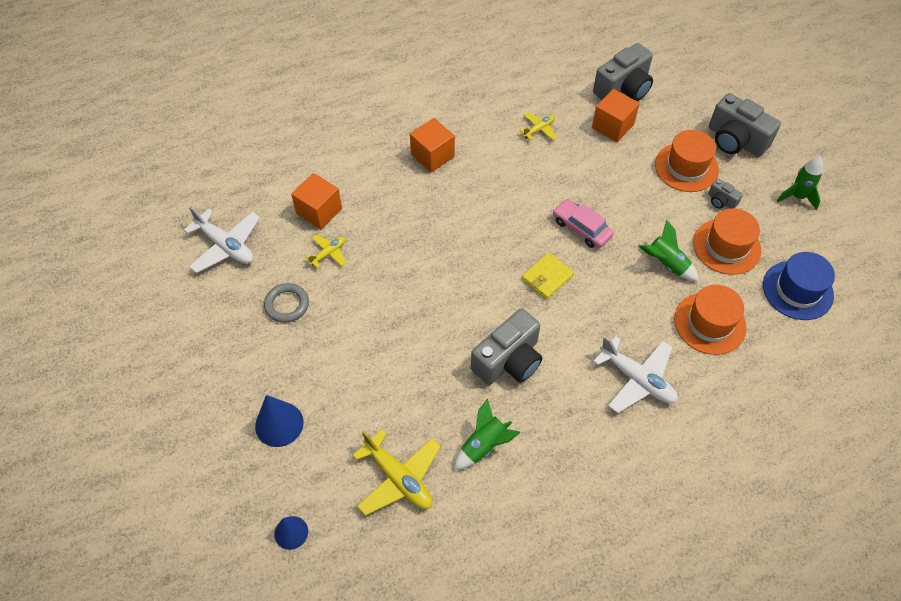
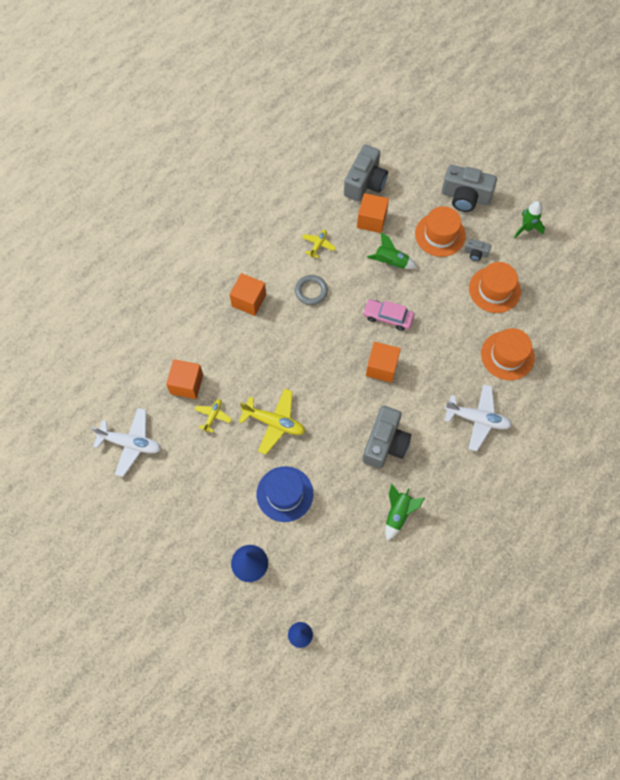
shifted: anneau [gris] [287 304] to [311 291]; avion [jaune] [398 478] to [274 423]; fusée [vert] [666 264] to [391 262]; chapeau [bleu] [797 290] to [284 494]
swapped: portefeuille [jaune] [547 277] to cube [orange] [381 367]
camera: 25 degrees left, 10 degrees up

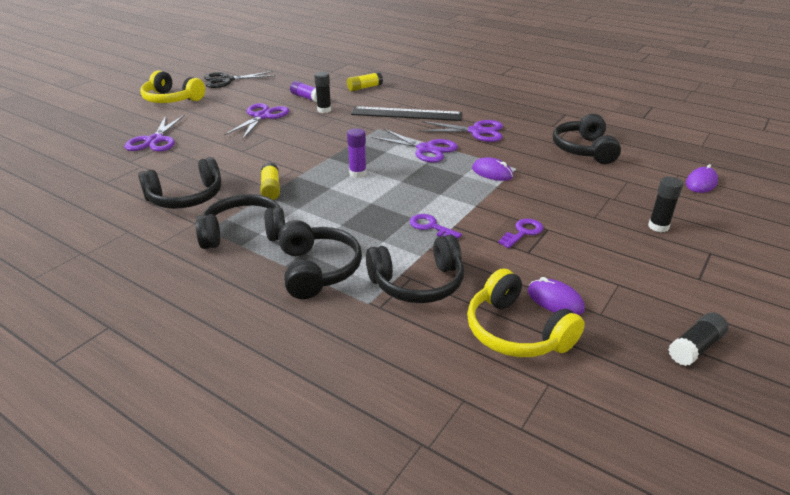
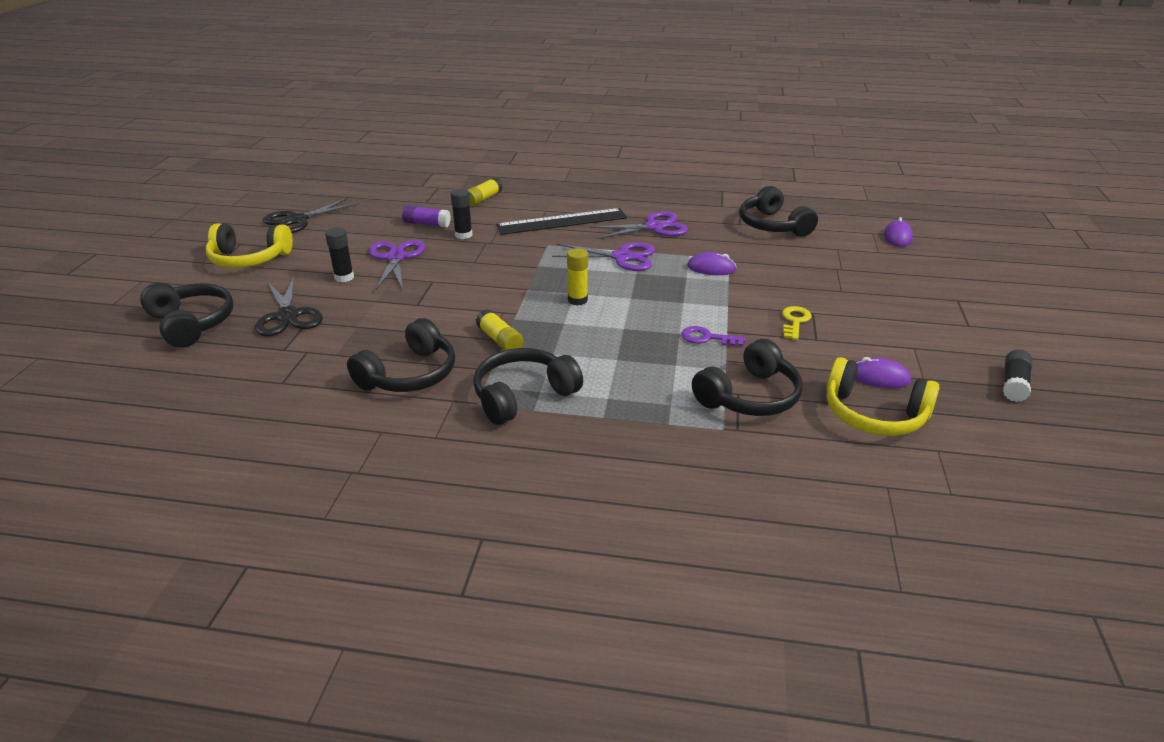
shifted: casque audio [noir] [317 270] to [191 324]; bâton de colle [noir] [658 227] to [344 277]
repainted: ciseaux [violet] [155 140] to ciseaux [noir] [287 316]; bâton de colle [violet] [357 173] to bâton de colle [jaune] [577 300]; clé [violet] [523 232] to clé [jaune] [795 321]
camera: 25 degrees left, 0 degrees up

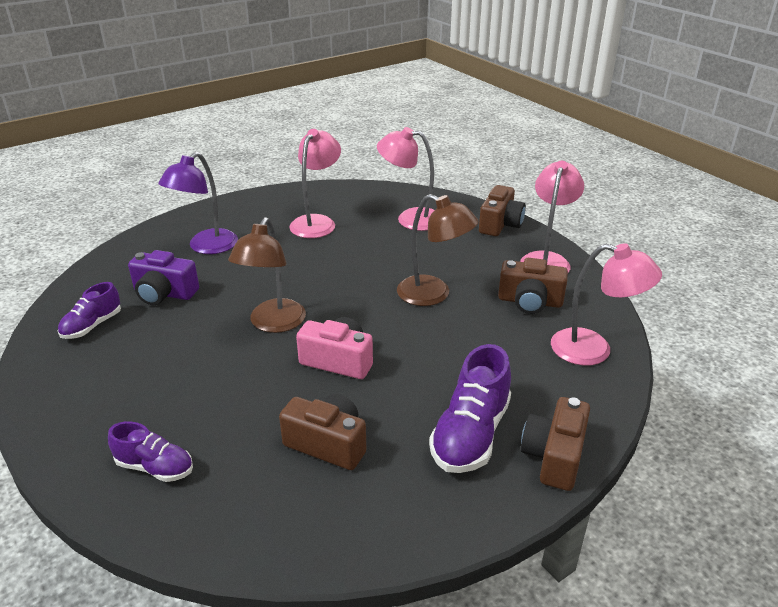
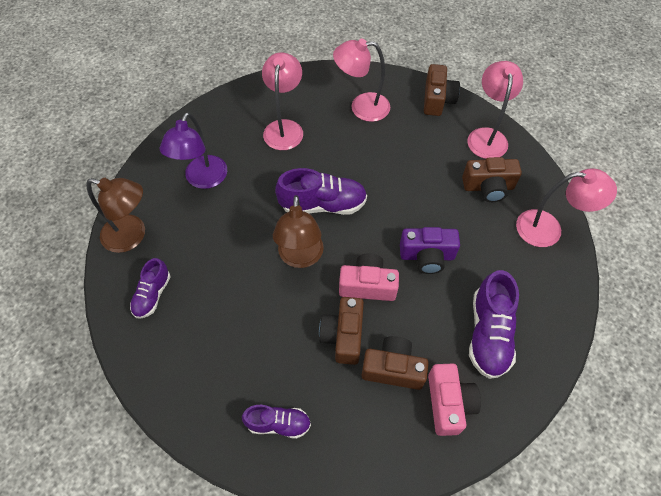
new: chaussure [violet] [323 204]; appareil photo [rose] [448 403]
shifted: appareil photo [violet] [164 293] to [427 256]; lampe [marron] [433 295] to [132 236]; appareil photo [marron] [554 456] to [343 336]
camera: 15 degrees left, 25 degrees up

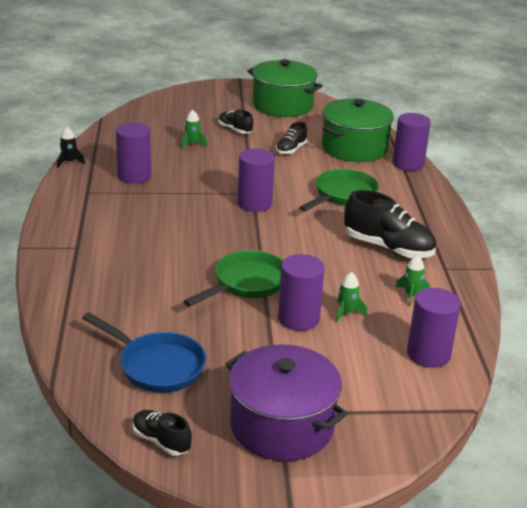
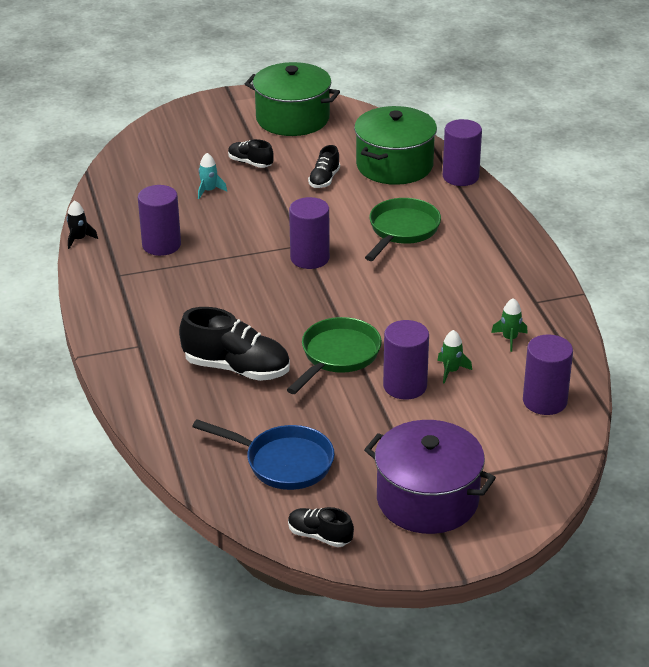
shifted: chaussure [noir] [388 248] to [237 368]
repainted: fusée [vert] [192 144] to fusée [turquoise] [209 191]
camera: 10 degrees left, 5 degrees up

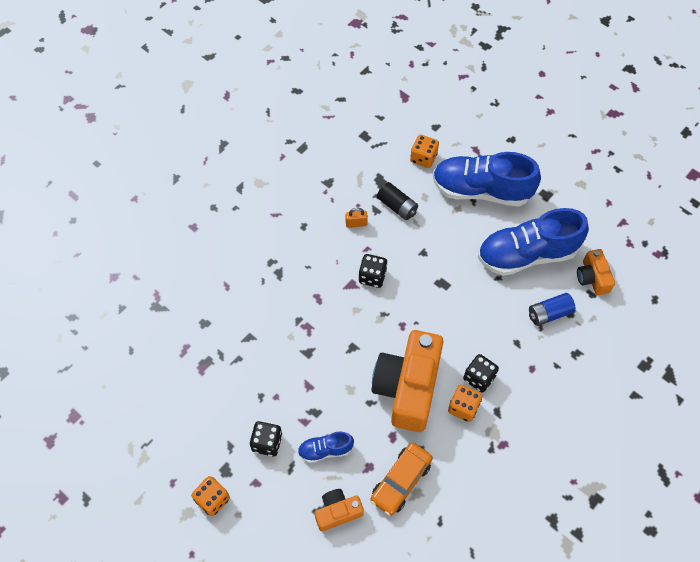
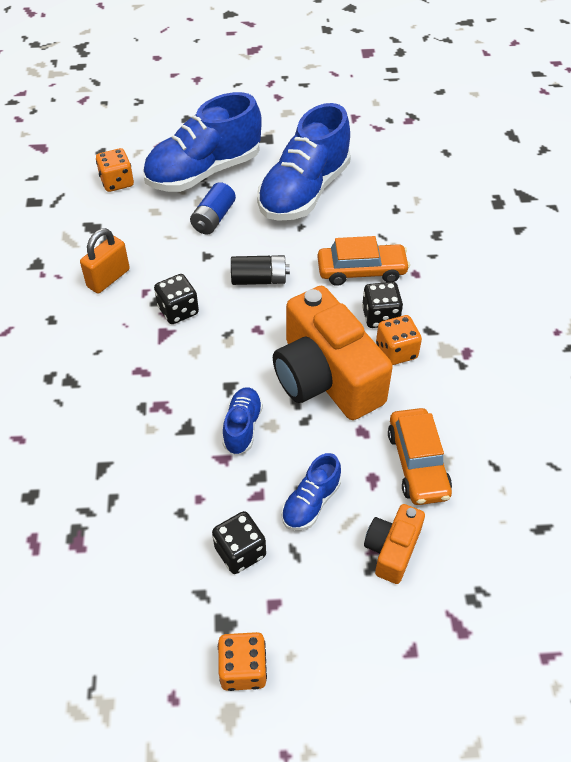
gone: appareil photo [orange] [592 278]
new: chaussure [bleu] [242 427]; voiture [orange] [361 271]
shifted: pile [noir] [397 206] to [259 279]; pile [bleu] [549 313] to [213 218]
scaled: cadenas [orange] [356 223] = [108 278] x1.57
camera: 45 degrees left, 10 degrees down

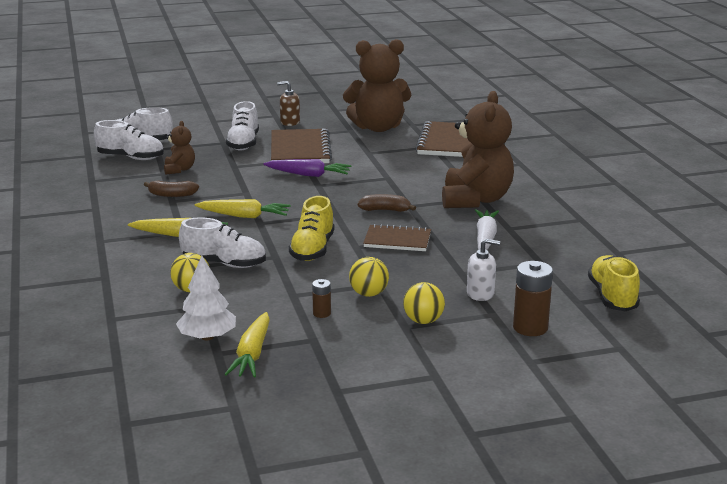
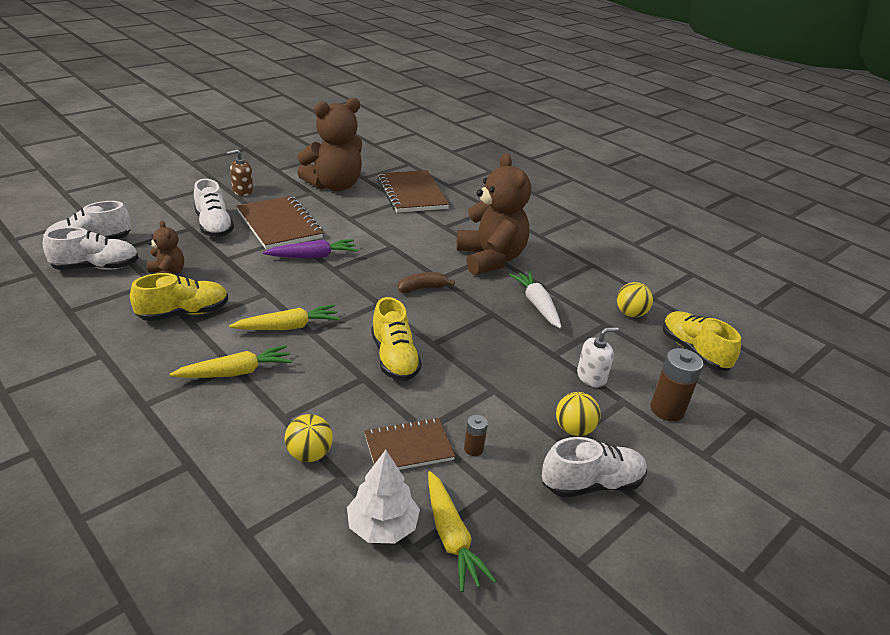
shifted: chaussure [blanc] [224 264] to [591 484]; balle [jaune] [368 294] to [630 313]; carnet [marron] [397 240] to [408 447]
swapped: banane [marron] [171 195] to chaussure [jaune] [184 313]
camera: 30 degrees left, 10 degrees up

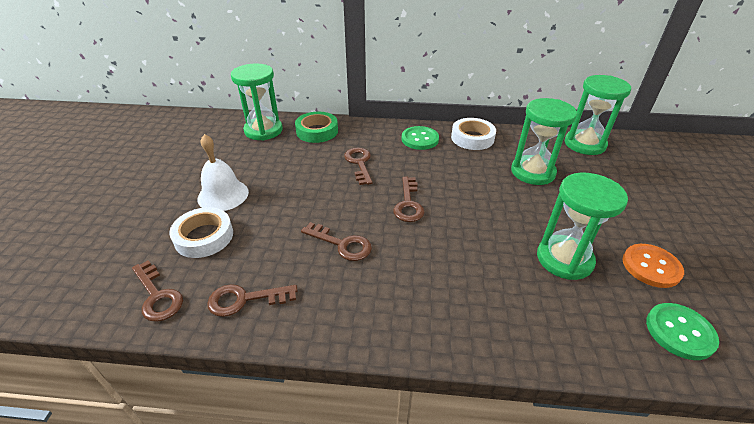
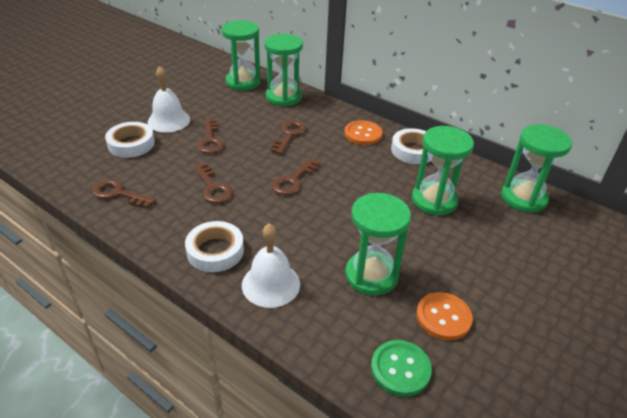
new: ruban adhésif [blanc] [215 251]; cloche [blanc] [271 284]
shifted: clé [marron] [157 295] to [210 140]
swapped: ruban adhésif [vert] [317 131] to sablier [vert] [283 97]
repainted: bouton [vert] [420 139] to bouton [orange] [363 134]
camera: 30 degrees right, 0 degrees up

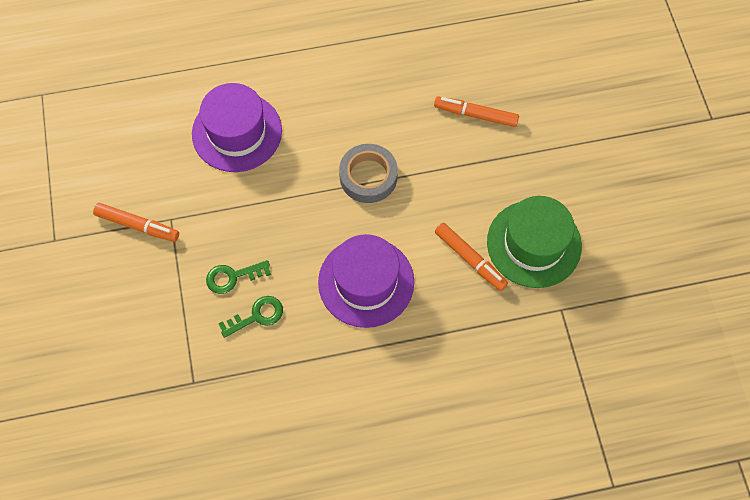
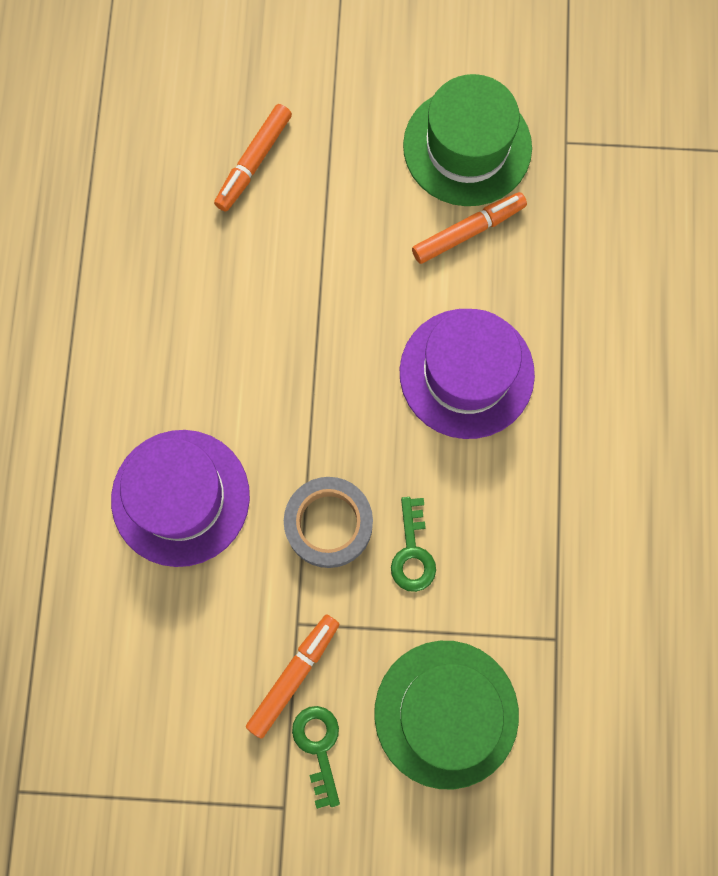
new: chapeau [vert] [446 713]
shifted: clé [vert] [257 316] to [318 747]; ruban adhésif [gris] [368 177] to [328 524]
camera: 75 degrees left, 10 degrees up

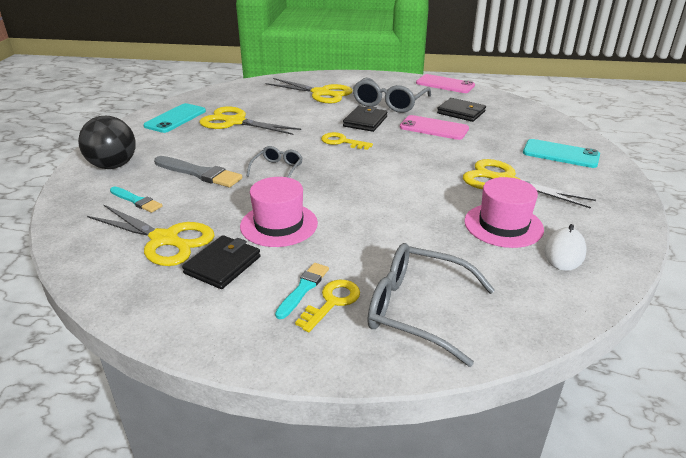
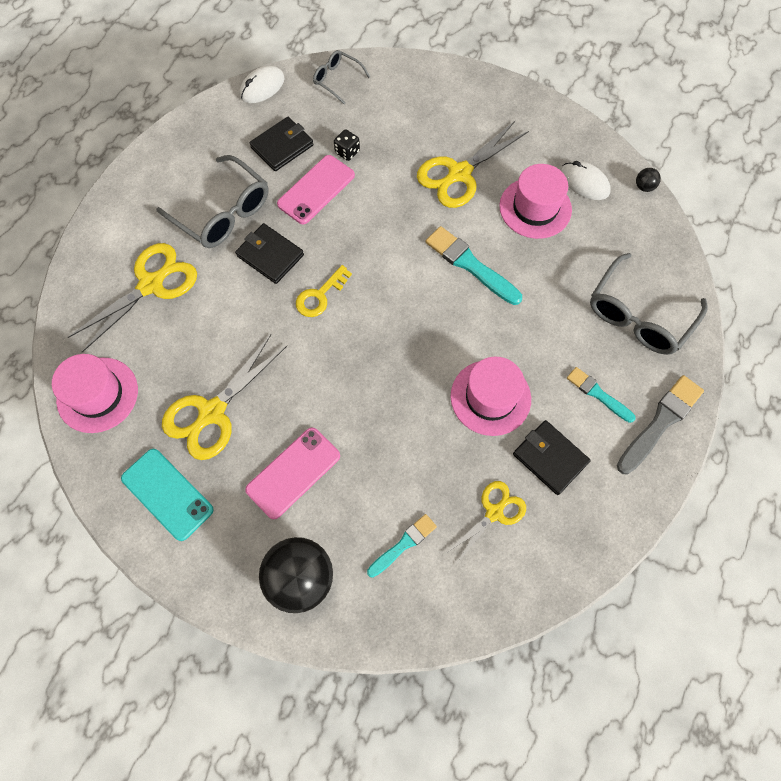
gone: clé [jaune] [332 302]; téléphone [turquoise] [560 154]
new: chapeau [rose] [97 395]; souris [blanc] [262 87]; dé [noir] [347 152]; pinceau [turquoise] [470 265]; balle [noir] [644 187]
shifted: pinceau [gris] [199 173] to [660 422]; lunettes [gris] [277 169] to [337 79]; téléphone [rose] [445 84] to [293 472]
scaled: ciseaux [jaune] [164 240] = [494 512] x0.61
camera: 75 degrees left, 35 degrees up

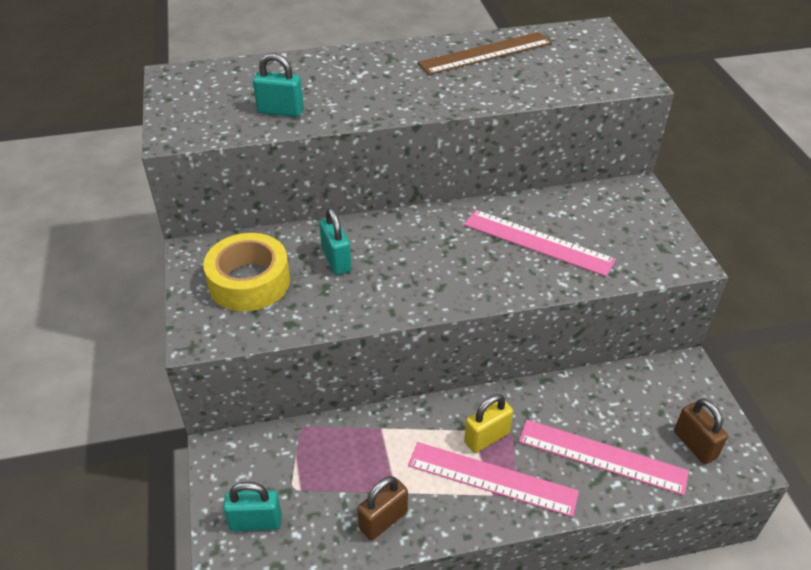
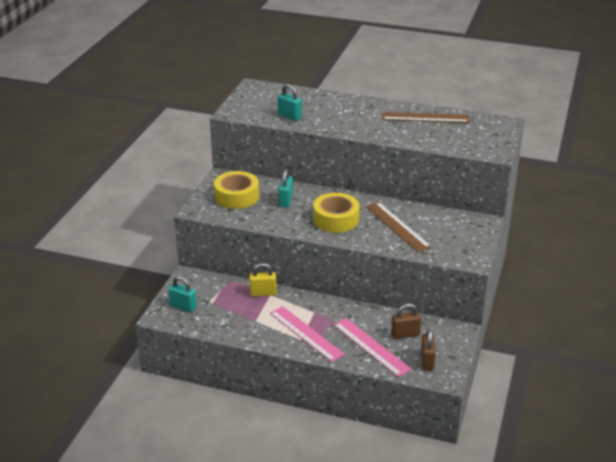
new: ruban adhésif [jaune] [336 219]
shifted: cadenas [marron] [383 520] to [405 334]; cadenas [jaune] [487 438] to [263 293]
repainted: règle [rose] [538 242] to règle [marron] [397 226]
camera: 30 degrees right, 10 degrees down

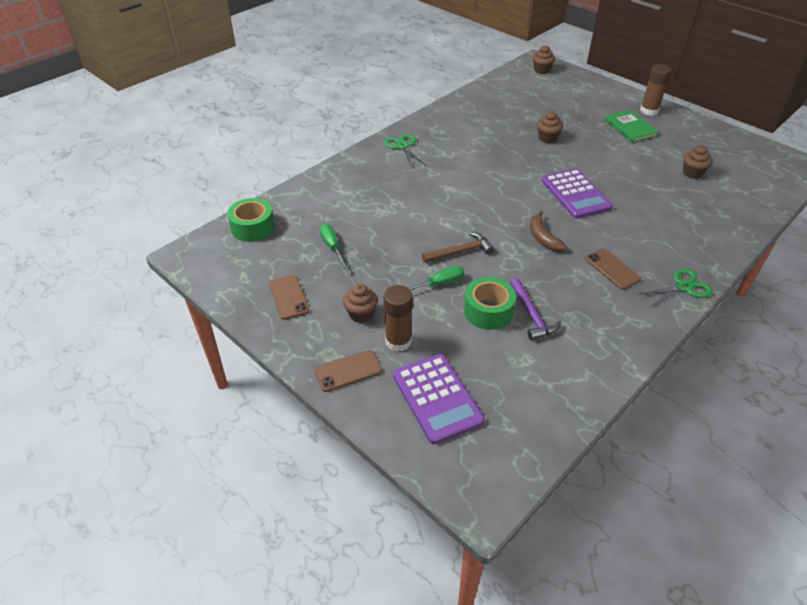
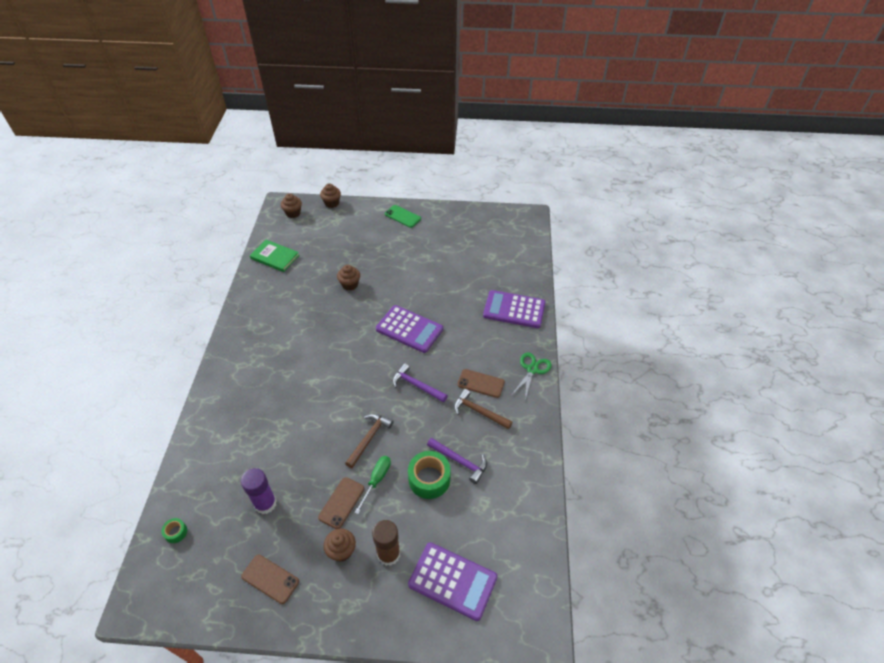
gone: ciseaux [vert] [403 146]
new: marteau [marron] [479 411]; calculatrice [violet] [514 309]
shifted: téléphone [marron] [348 371] to [341 503]; livre [vert] [630 128] to [275 257]; muffin [marron] [692 173] to [332 203]
swapped: tournevis [vert] [332 247] to bâton de colle [violet] [265 503]; banane [marron] [543 237] to marteau [violet] [416 385]; bâton de colle [marron] [649 111] to téléphone [vert] [402 216]
scaled: ruban adhésif [vert] [253 227] = [176 532] x0.49
camera: 40 degrees left, 5 degrees up

